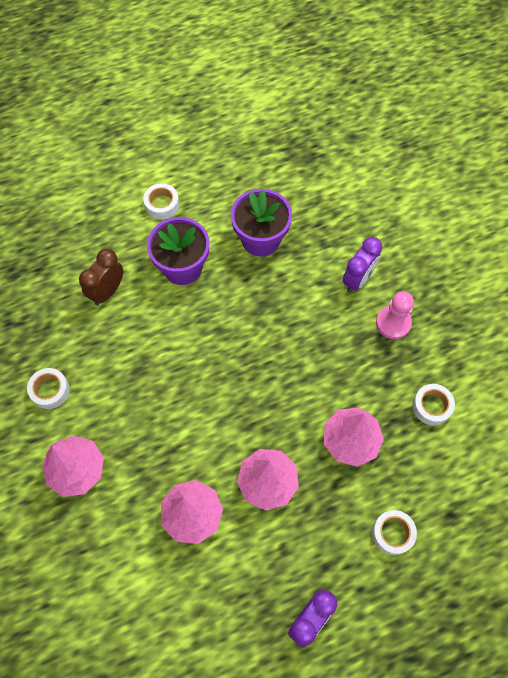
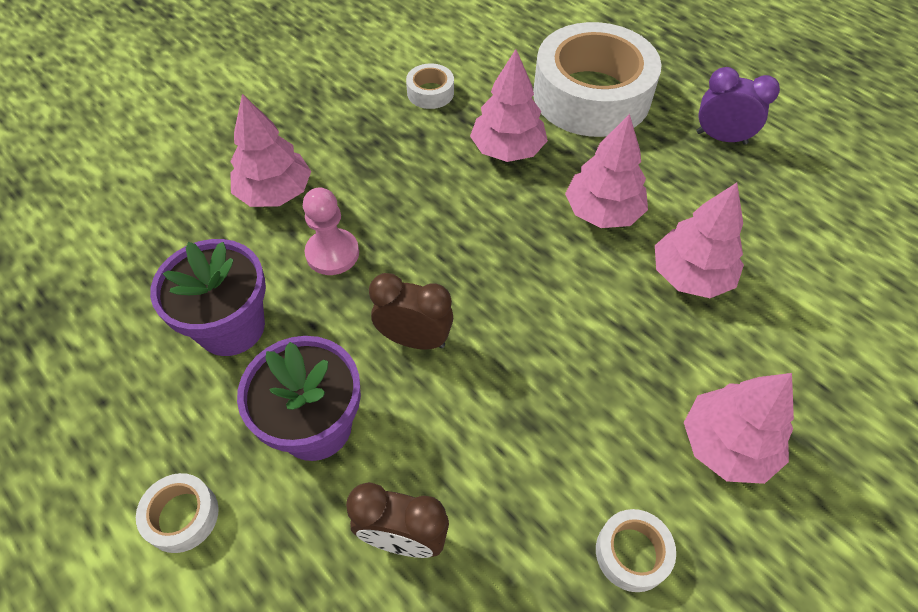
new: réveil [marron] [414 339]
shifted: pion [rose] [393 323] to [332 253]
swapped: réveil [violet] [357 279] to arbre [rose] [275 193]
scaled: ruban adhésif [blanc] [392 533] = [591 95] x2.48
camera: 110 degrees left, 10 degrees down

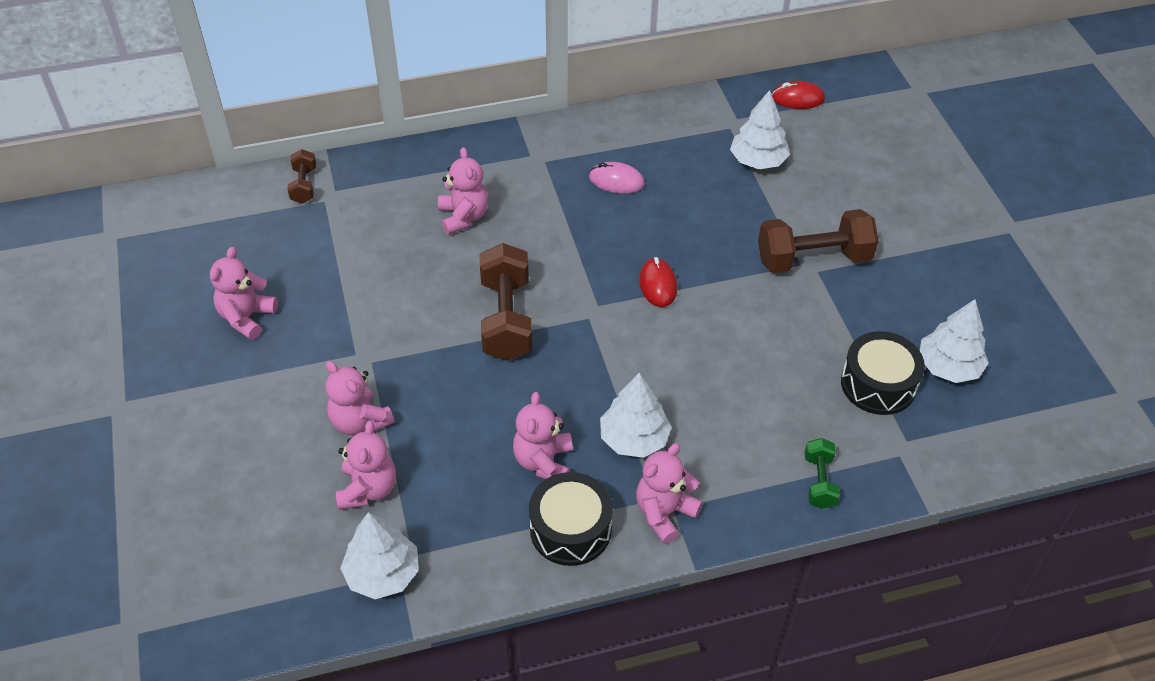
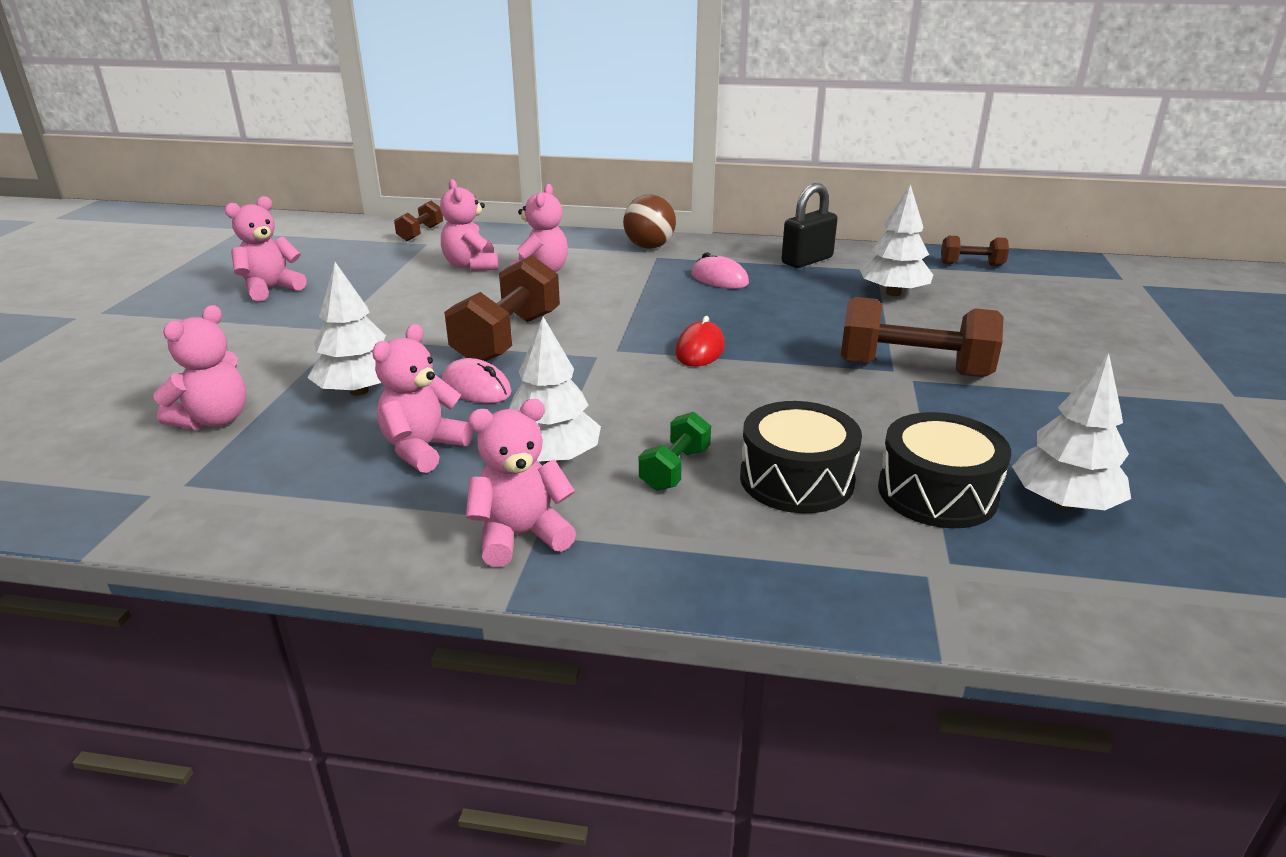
new: souris [rose] [476 388]; balle [marron] [649 247]; cadenas [noir] [807 260]
shifted: ours en peluche [rose] [359 421] to [471 266]; arbre [blanc] [382 573] to [359 391]; tambour [noir] [570 529] to [796 479]; haltère [vert] [819 481] to [675 469]
swapped: souris [rouge] [797 98] to haltère [marron] [971 264]
camera: 25 degrees right, 20 degrees down

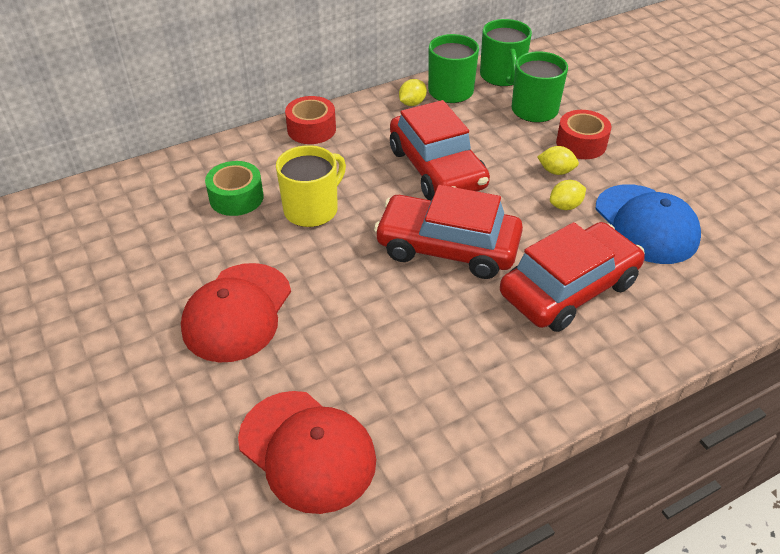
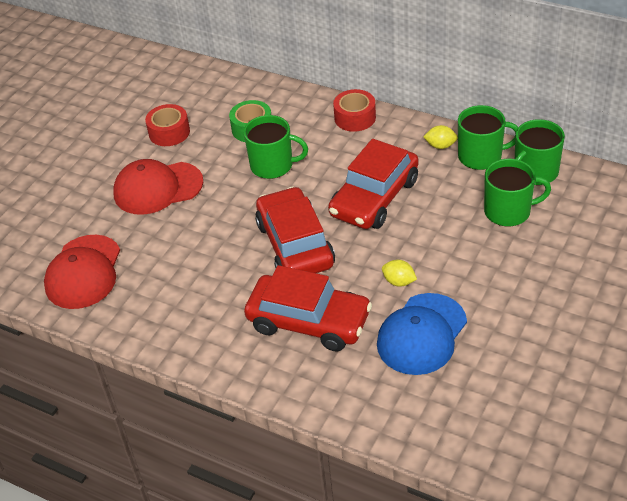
gone: citron [jaune] [556 171]
shifted: ruban adhésif [rouge] [581 144] to [169 132]
repainted: tasse [jaune] [312 209] to tasse [vert] [273 165]
camera: 60 degrees right, 0 degrees up

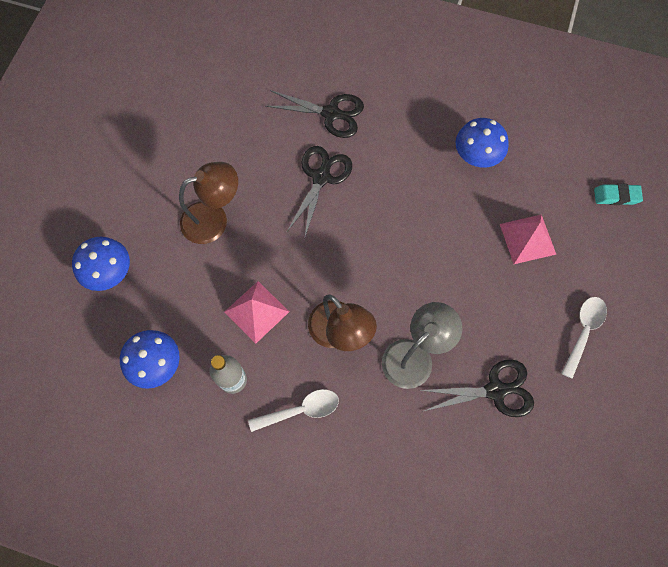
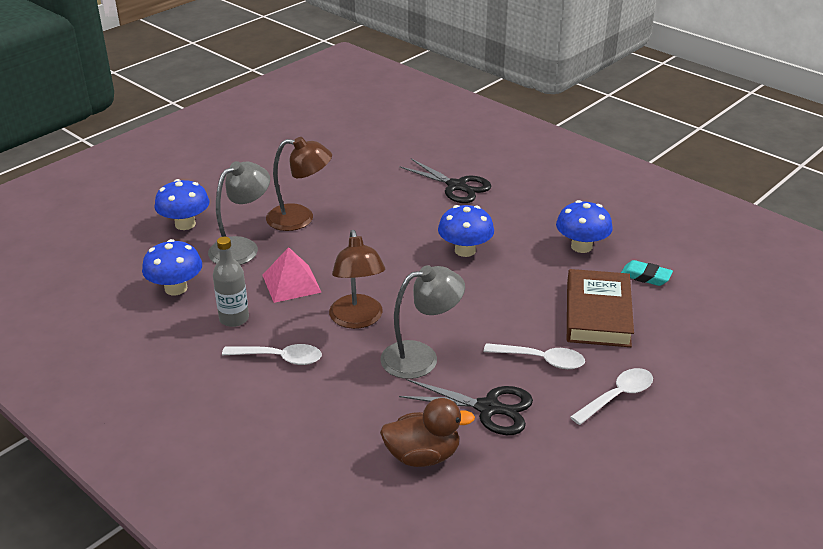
gone: ciseaux [noir] [321 177]
new: lampe [gris] [242 247]; canard [marron] [423 456]; champignon [bleu] [465 250]; cuillère [blanc] [541 360]
shifted: gomme [turquoise] [616 196] to [645 276]
swapped: pyramide [rose] [527 239] to livre [marron] [598 314]
camera: 25 degrees right, 35 degrees down

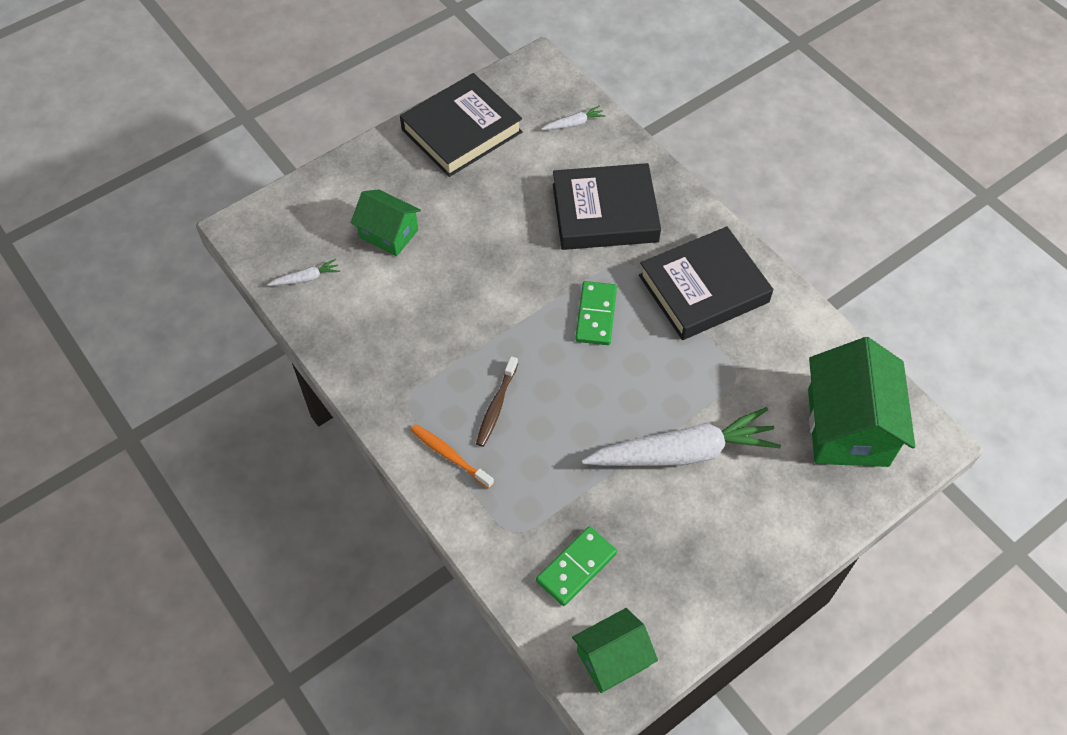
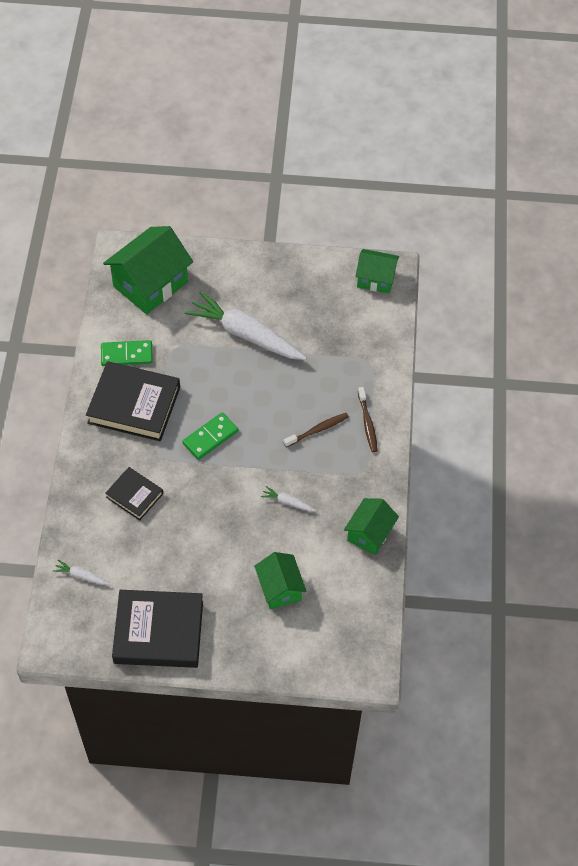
new: maison [vert] [369 533]
shifted: carotte [blanc] [306 278] to [287 502]; domino [vert] [576 567] to [126 354]
repainted: brosse à dents [orange] [450 456] to brosse à dents [marron] [367 423]
scaled: livre [noir] [605 213] = [134 495] x0.55
camera: 140 degrees left, 0 degrees up

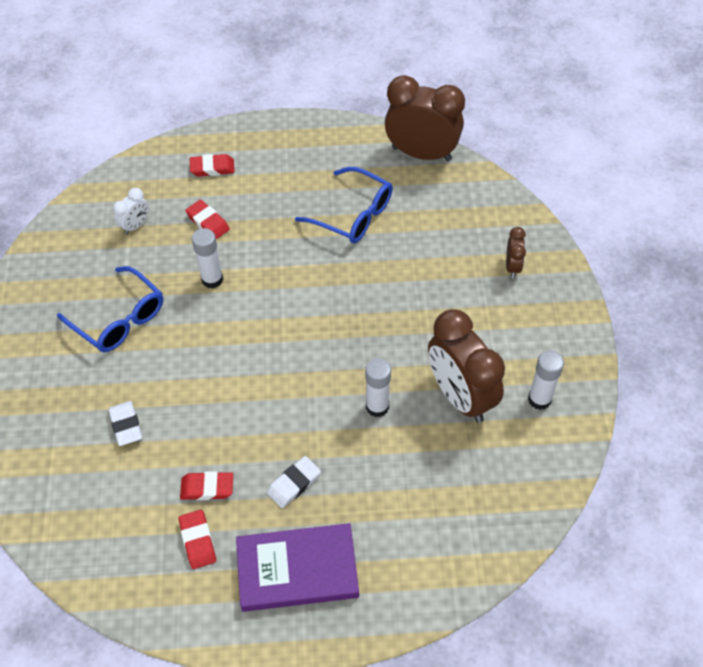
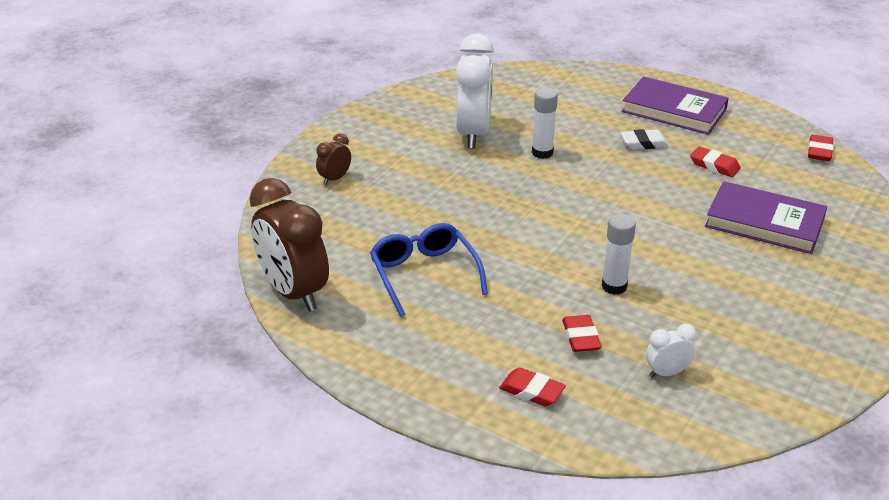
gone: lunettes [bleu] [119 319]; bâton de colle [blanc] [539 399]
shifted: gomme [rouge] [198 541] to [819 151]
swapped: gomme [blanc] [126 425] to livre [violet] [764 222]
repainted: réveil [marron] [460 396] to réveil [blanc] [473 134]
camera: 145 degrees left, 20 degrees down

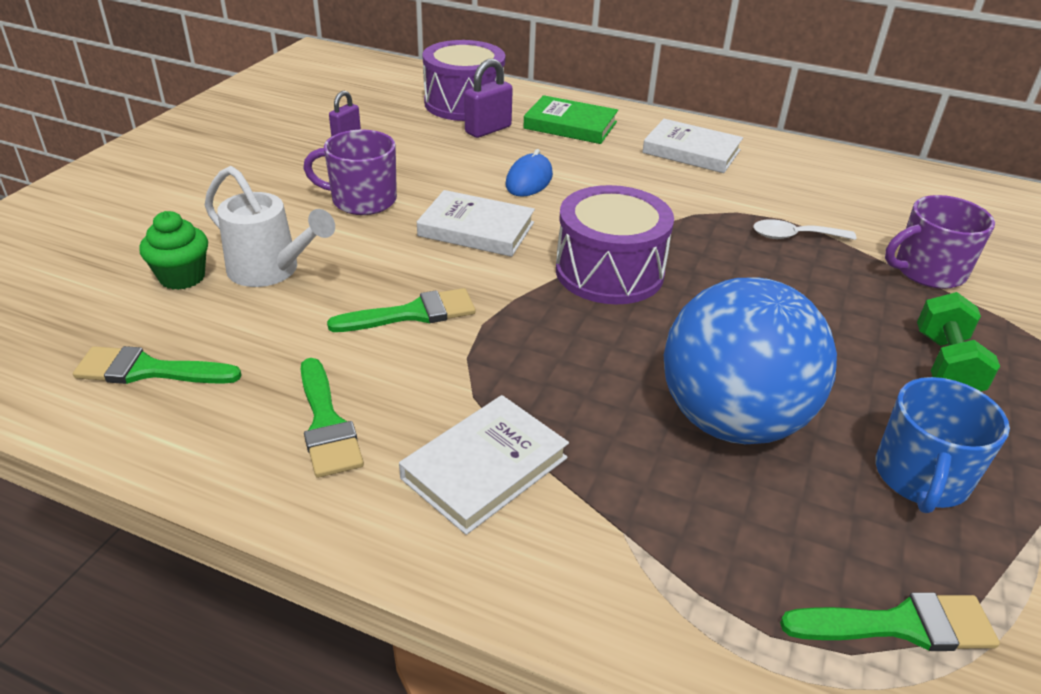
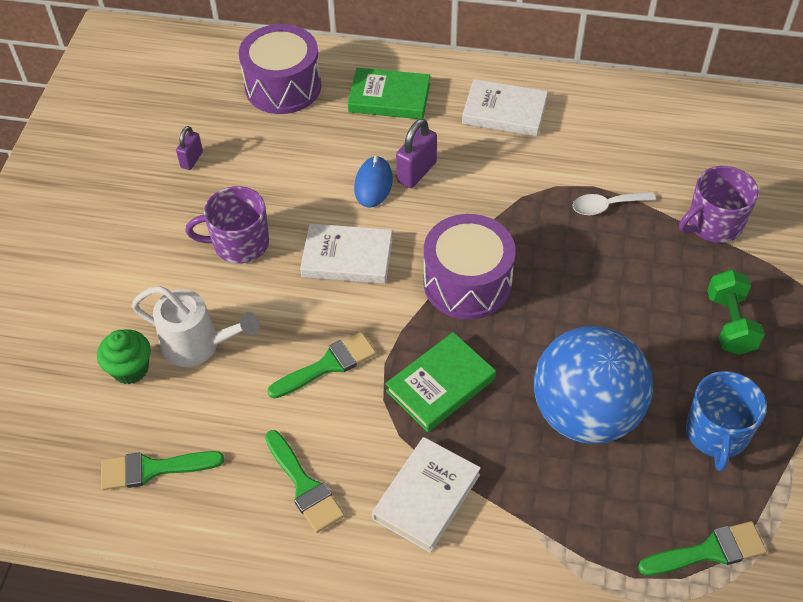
new: livre [vert] [440 385]
shifted: cadenas [violet] [488 130] to [416 172]
camera: 10 degrees left, 15 degrees up

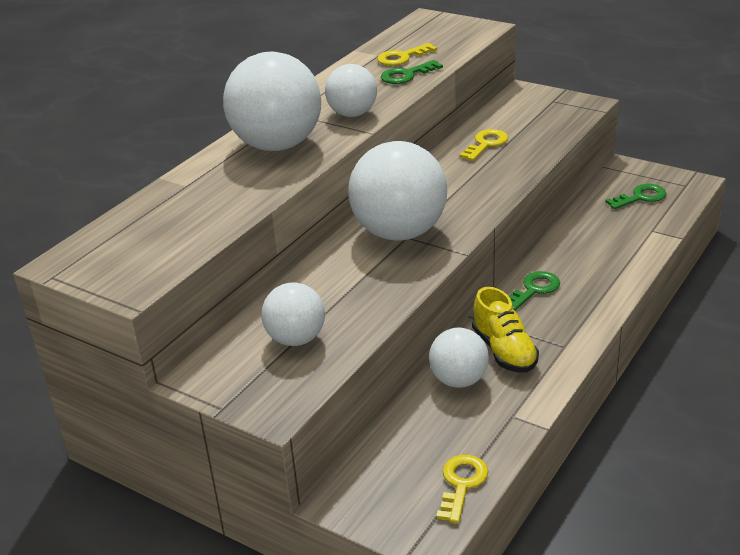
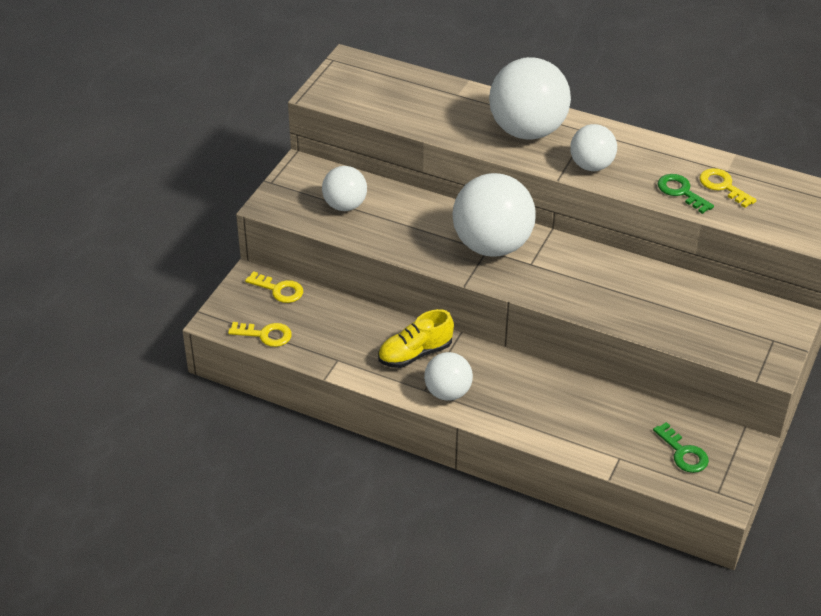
gone: clé [vert] [534 290]
shifted: balle [blanc] [459 380] to [447 392]; clé [jaune] [486 144] to [279 290]
camera: 80 degrees right, 10 degrees up

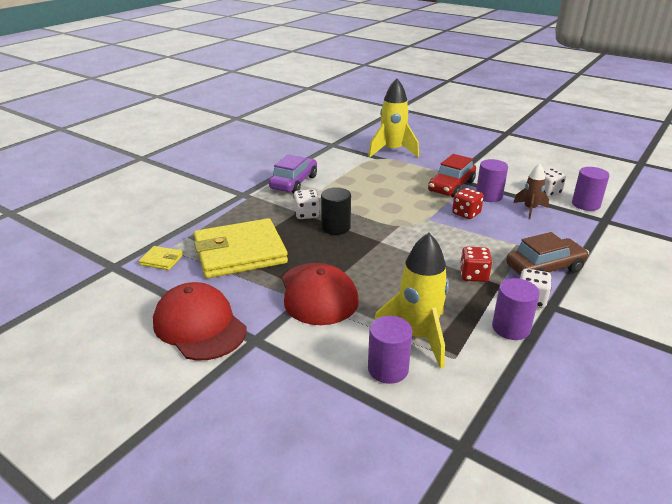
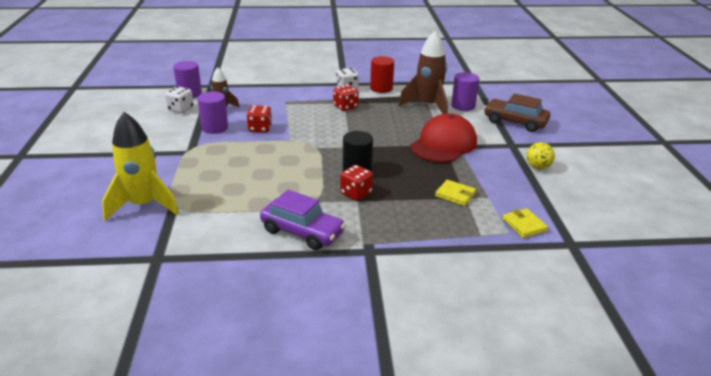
gone: voiture [rouge] [451 186]
shifted: voiture [marron] [544 268] to [515 122]
swapped: casquette [rouge] [199 326] to balle [jaune] [538 167]
repainted: dé [blanc] [306 214] to dé [rouge] [356 193]; fusée [jaune] [418 336] to fusée [marron] [428 106]; cylindre [violet] [511 328] to cylindre [rouge] [381 88]
rotated: voiture [violet] [294 183] = [302 232] 135 degrees counterclockwise
scaled: portefeuille [jaune] [240 252] = [455 195] x0.40
camera: 130 degrees left, 0 degrees up

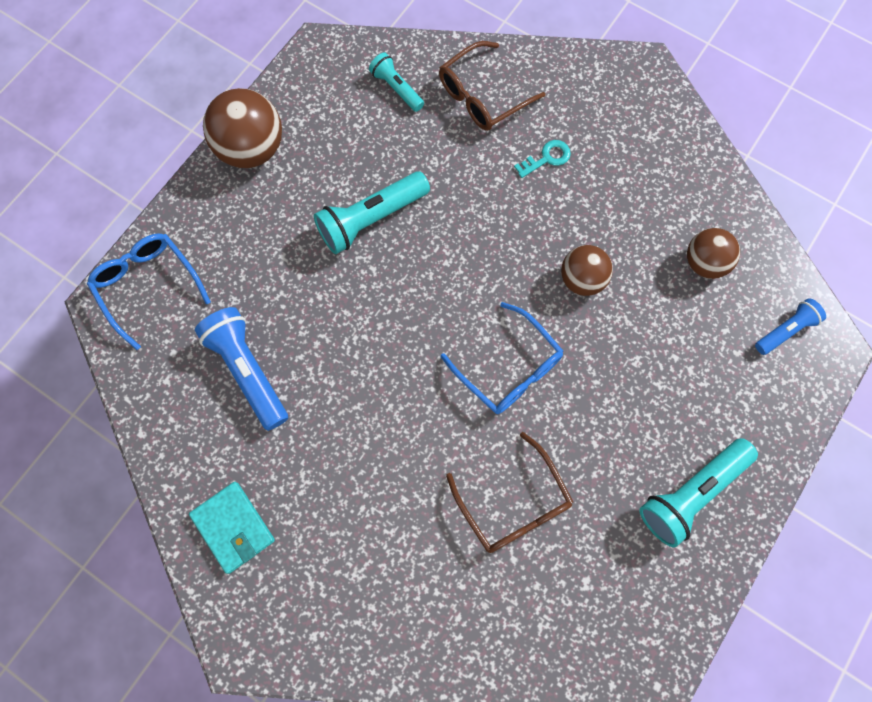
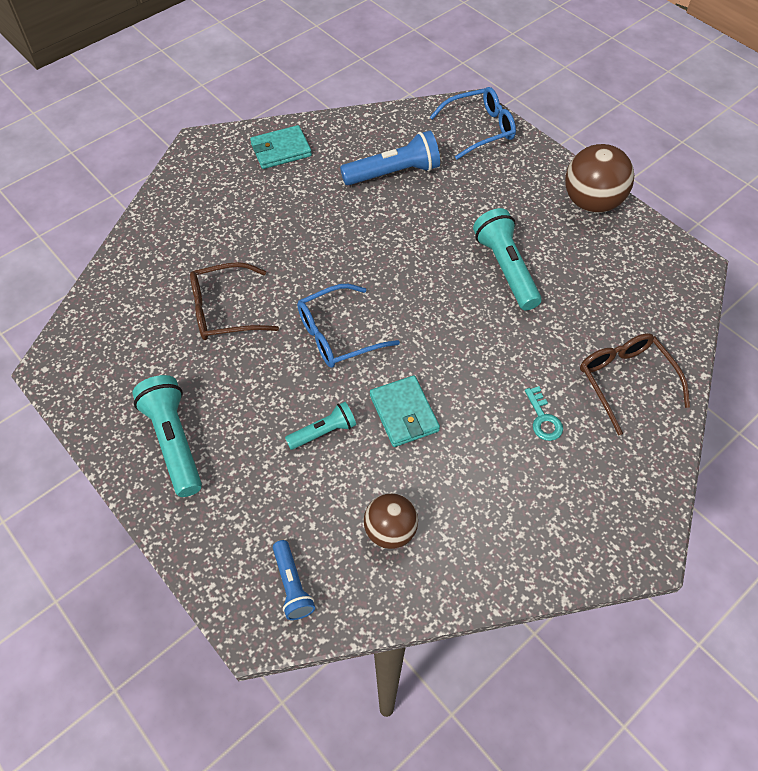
shifted: lampe de poche [turquoise] [396 88] to [323 432]
swapped: balle [marron] [582 279] to portefeuille [turquoise] [404 413]
camera: 105 degrees right, 15 degrees down

